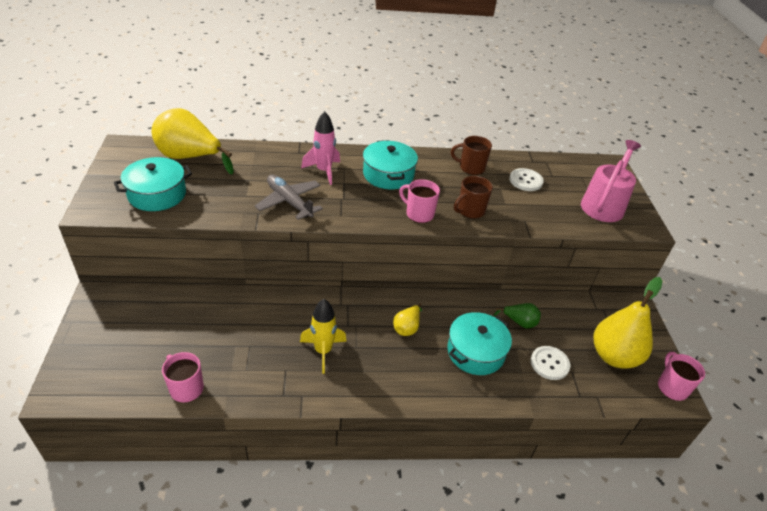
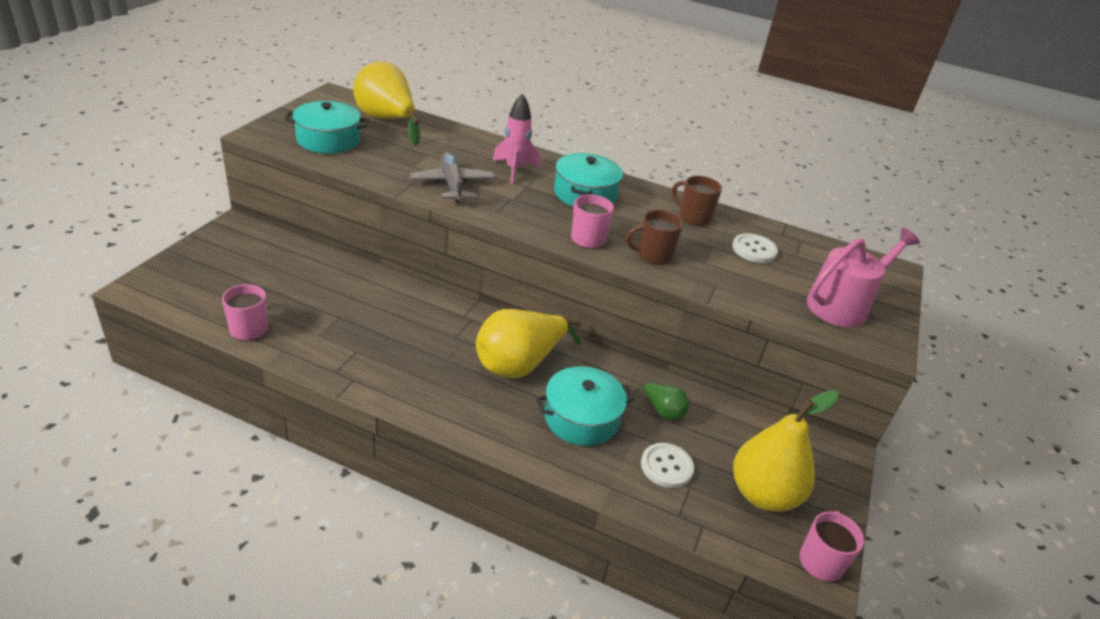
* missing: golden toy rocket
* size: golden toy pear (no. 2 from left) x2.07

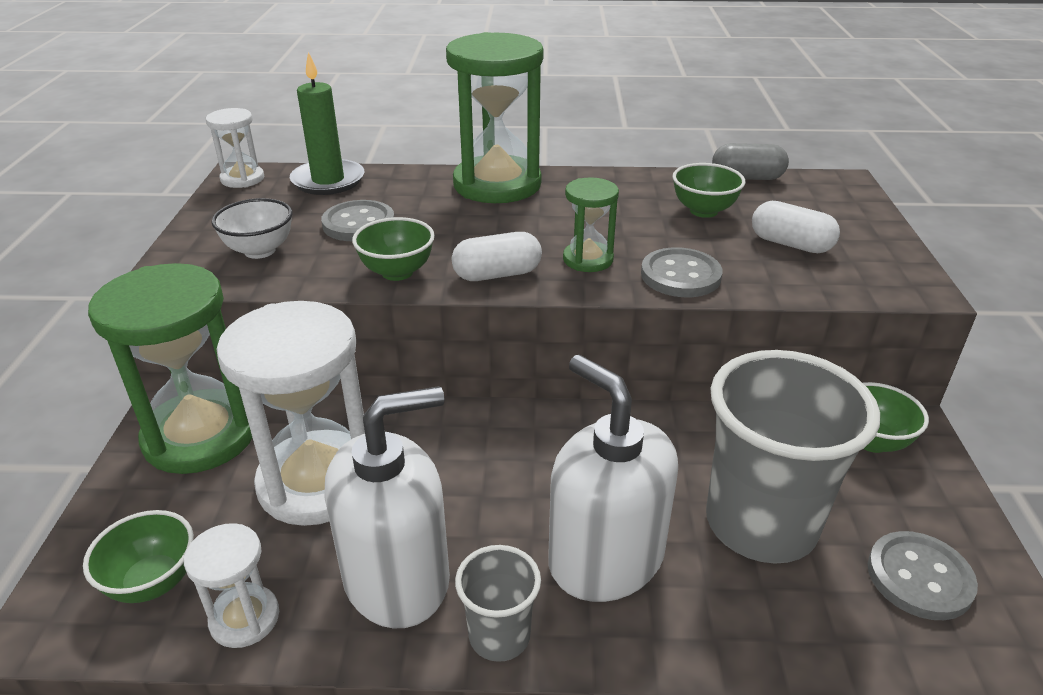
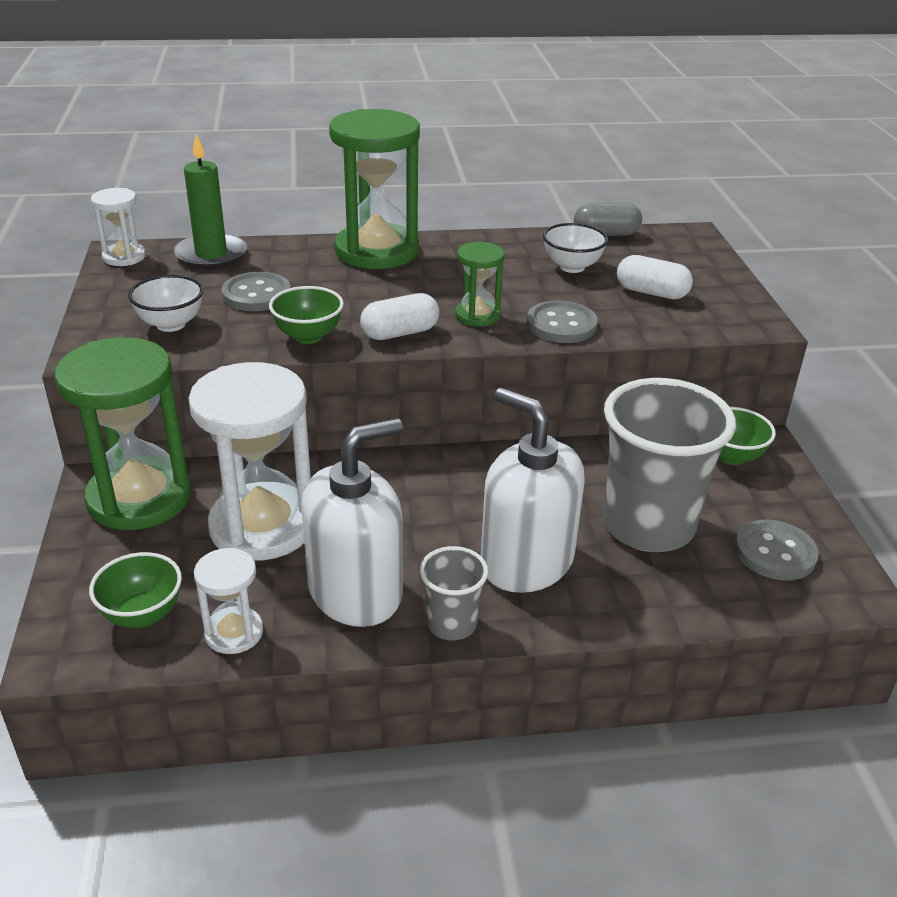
* colour: emerald serving bowl (no. 3 from left) to snow-white serving bowl (no. 2 from left)

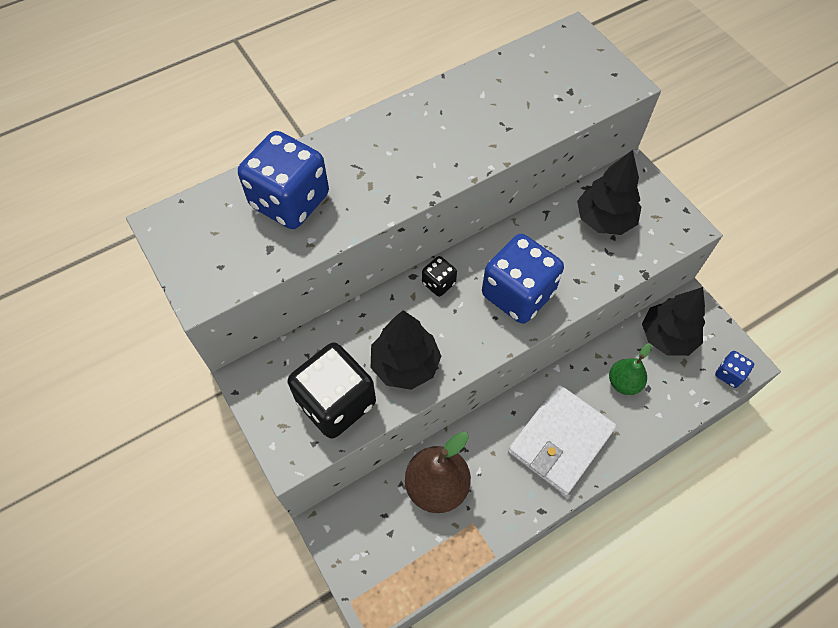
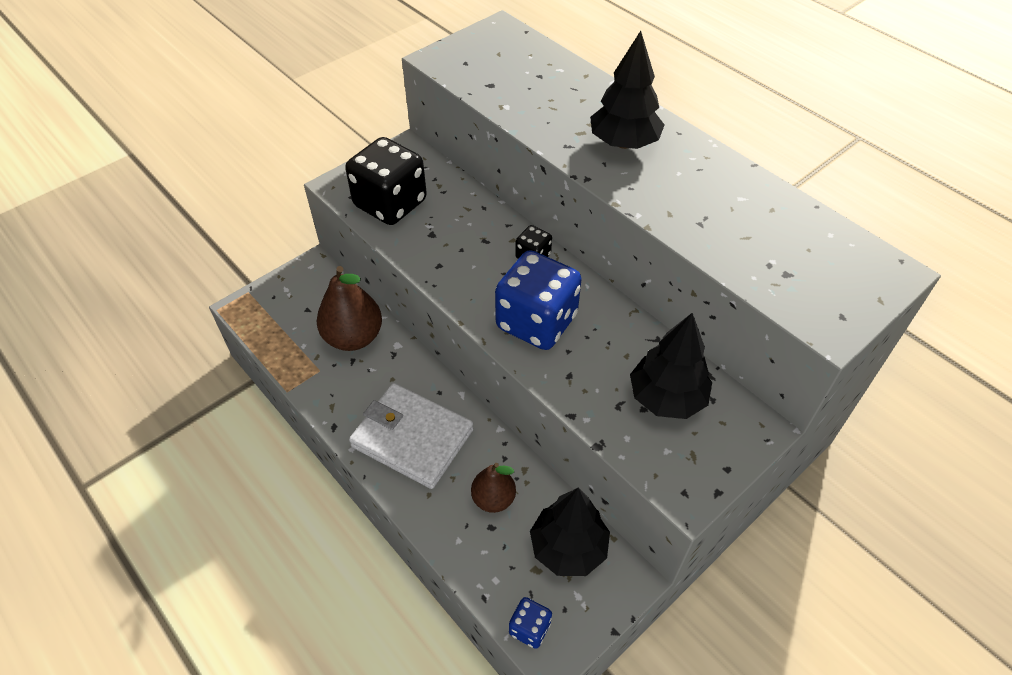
* missing: royal blue dice (no. 1 from left)
* relocated: black tree (no. 1 from left in the first image) to black tree (no. 2 from left)
* colour: emerald toy pear to russet toy pear (no. 2 from left)

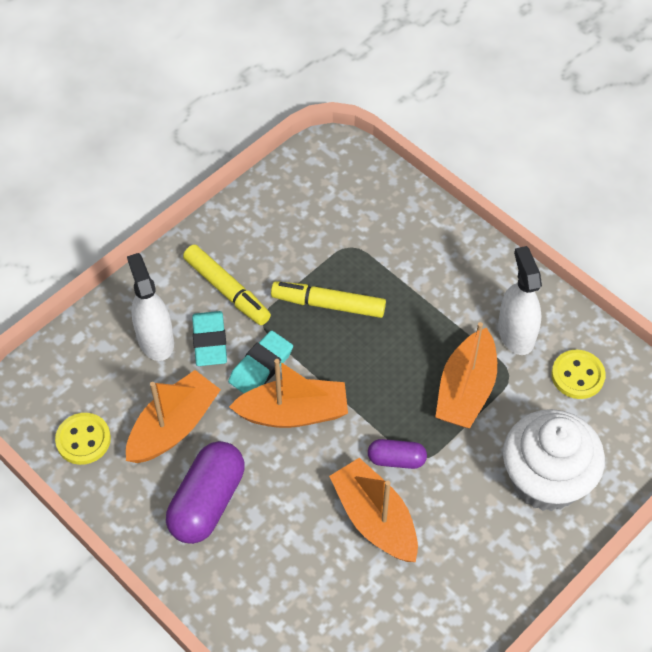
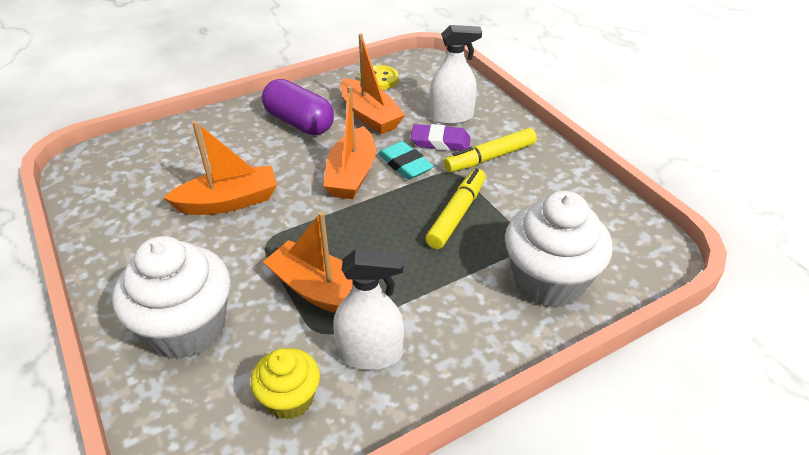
* colour: teal pencil eraser (no. 1 from left) to violet pencil eraser
* exchanged: golden button (no. 2 from left) to golden fairy cake
* missing: violet pill (no. 2 from left)
* appeared: snow-white fairy cake (no. 2 from left)

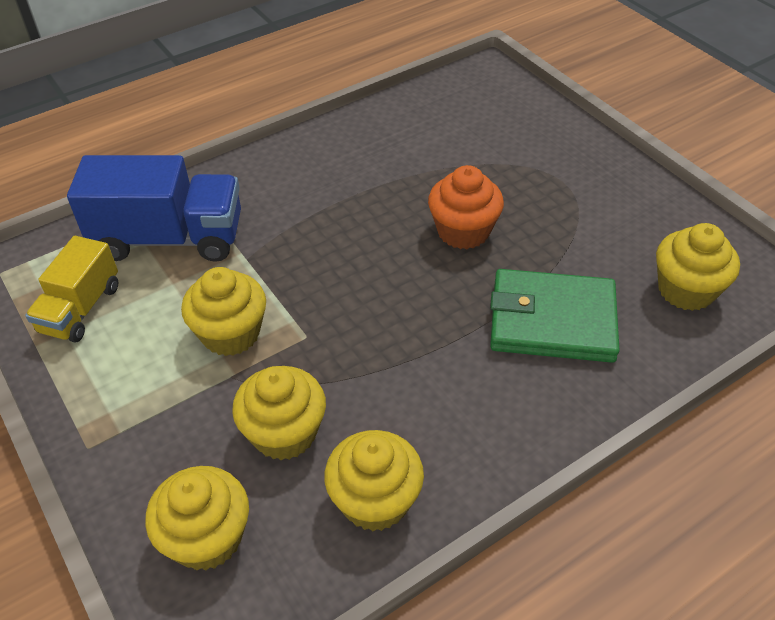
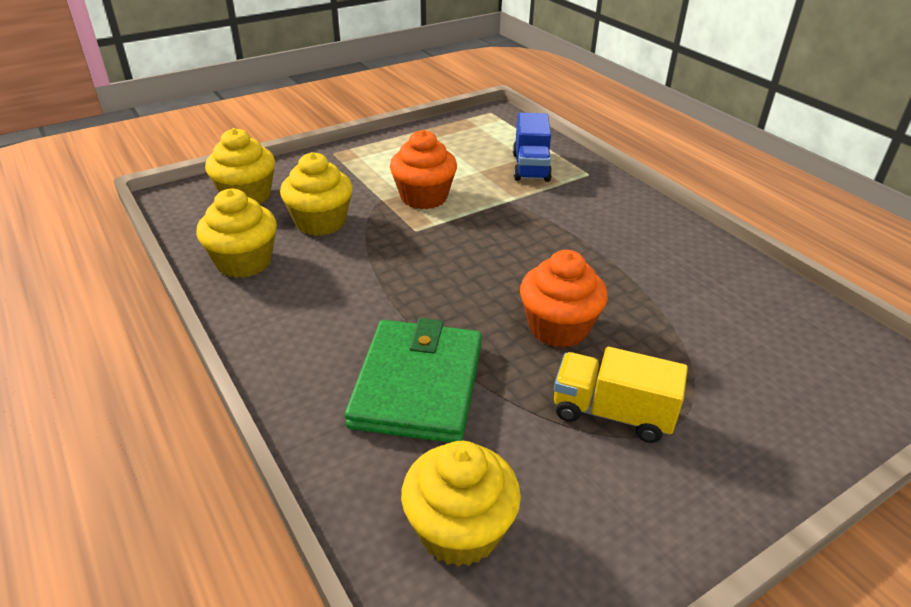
* size: royal blue toy truck x0.61
* relocated: golden toy truck
* colour: golden fairy cake (no. 2 from left) to bright orange fairy cake (no. 1 from left)

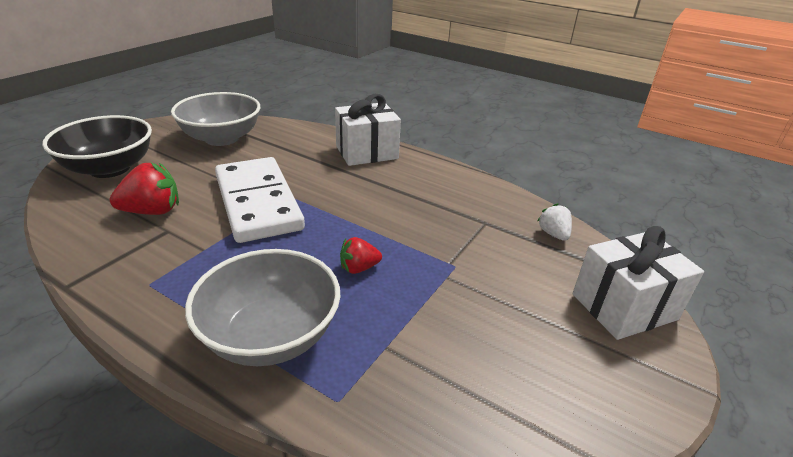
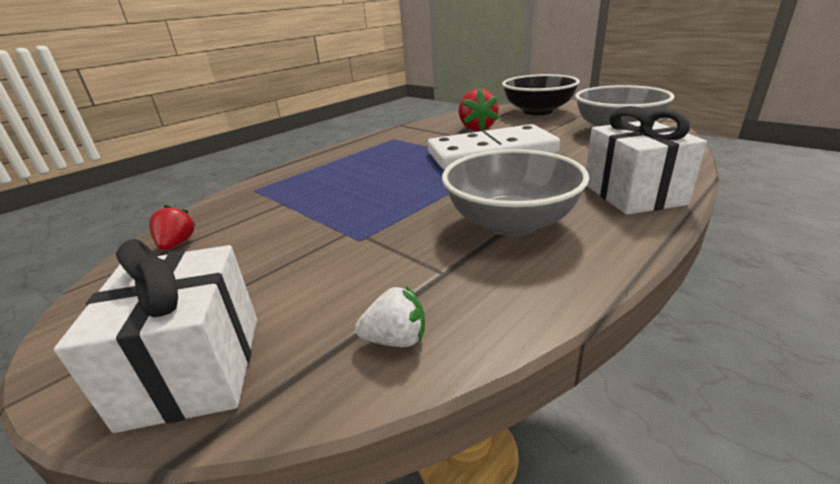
* relocated: red berry (no. 2 from left in the first image) to red berry (no. 1 from left)
* relocated: ash-grey serving bowl (no. 2 from left in the first image) to ash-grey serving bowl (no. 1 from left)

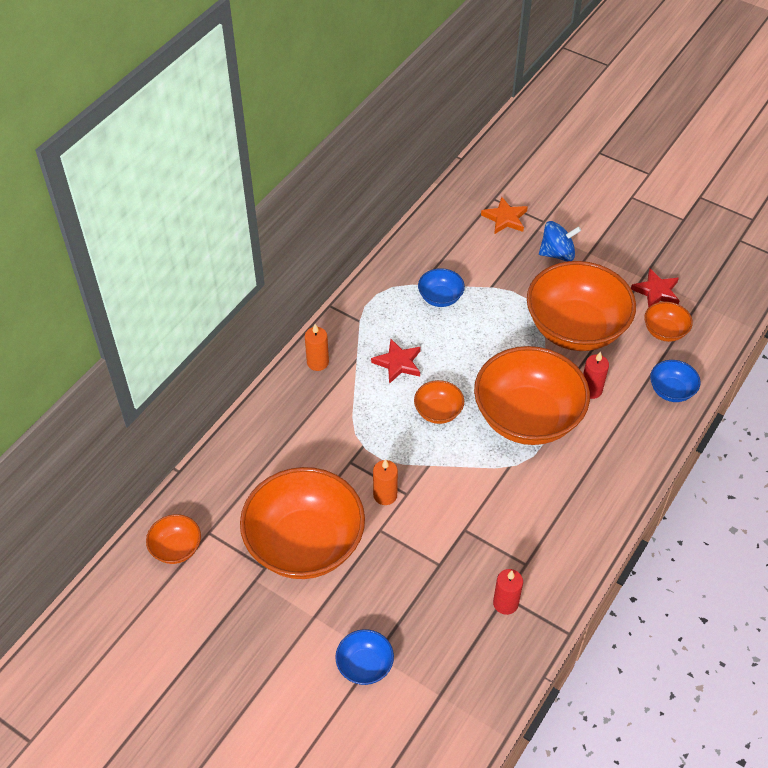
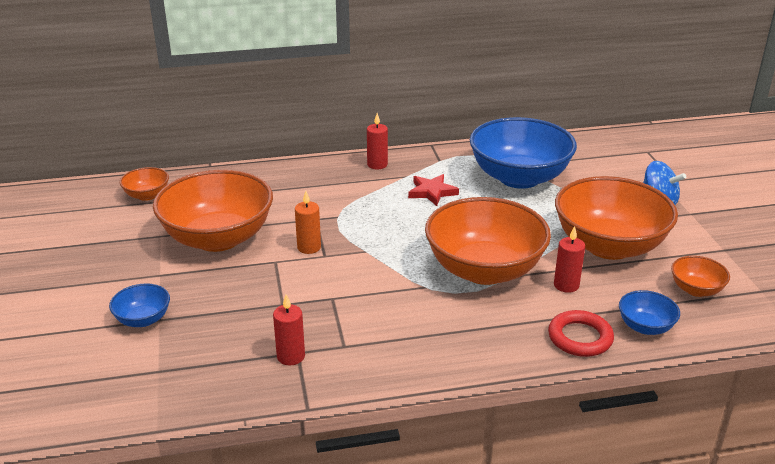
* missing: bright orange star shape
* size: royal blue serving bowl (no. 2 from left) x2.25
* missing: red star shape (no. 2 from left)
* colour: bright orange pillar candle (no. 1 from left) to red pillar candle (no. 2 from left)
* missing: bright orange serving bowl (no. 3 from left)
* appeared: red ring

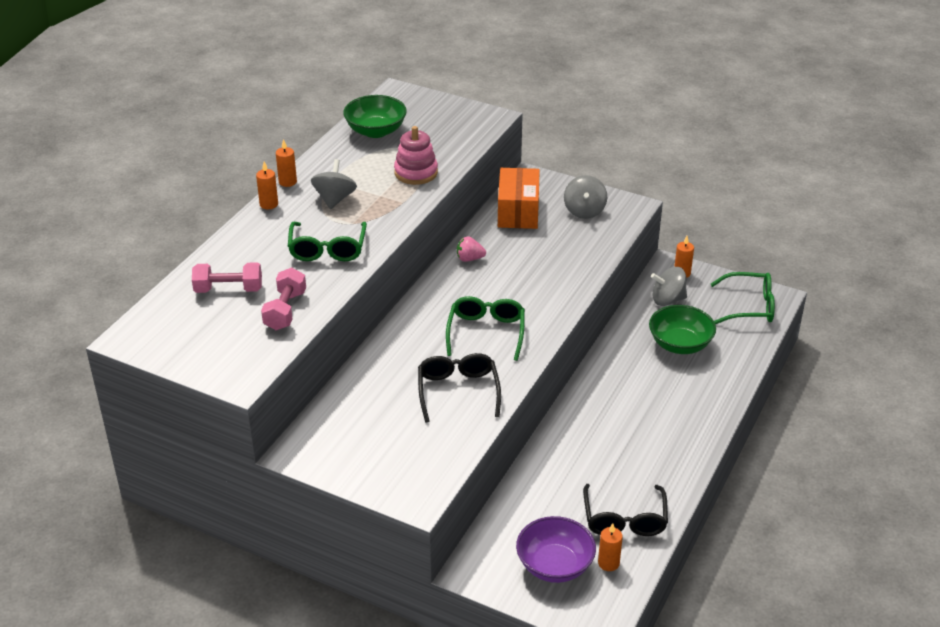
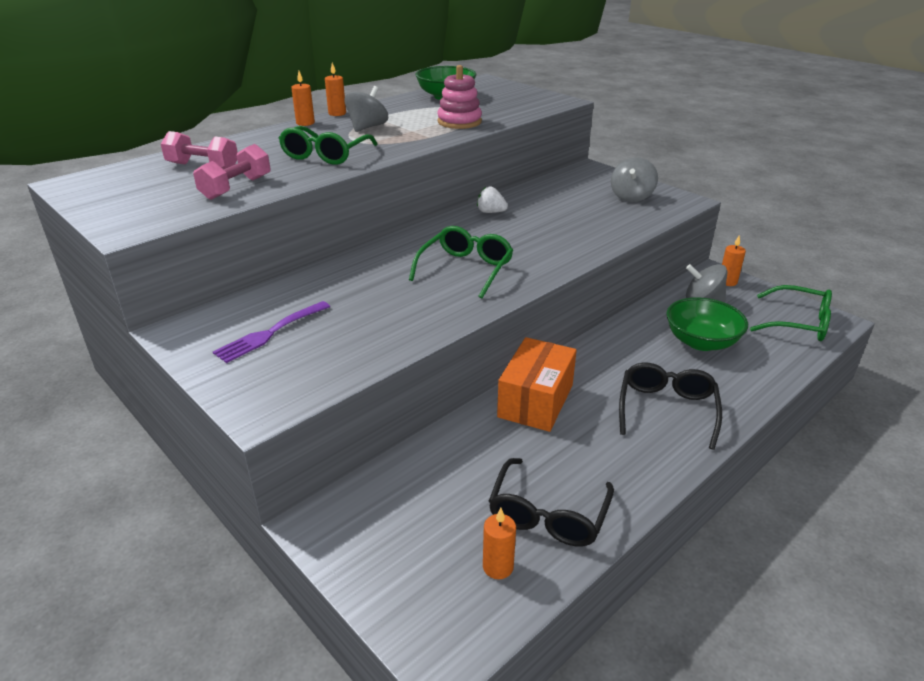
* relocated: bright orange parcel
* colour: rose-pink berry to snow-white berry
* relocated: black spectacles (no. 1 from left in the first image) to black spectacles (no. 2 from left)
* missing: violet serving bowl
* appeared: violet table fork

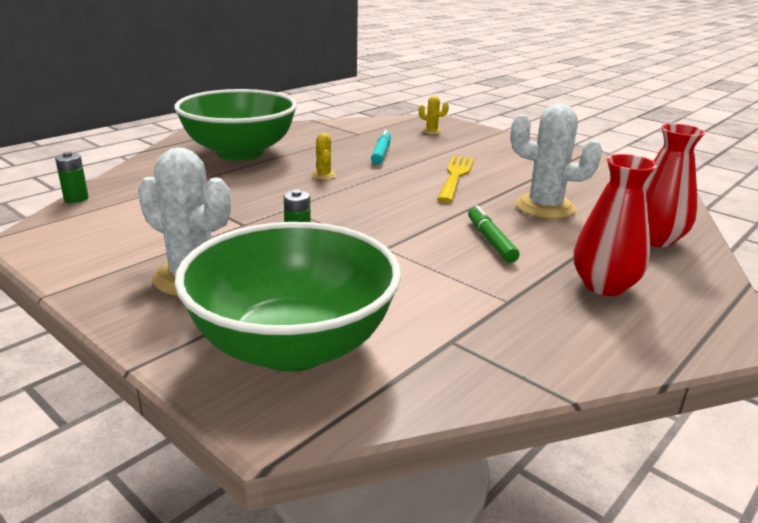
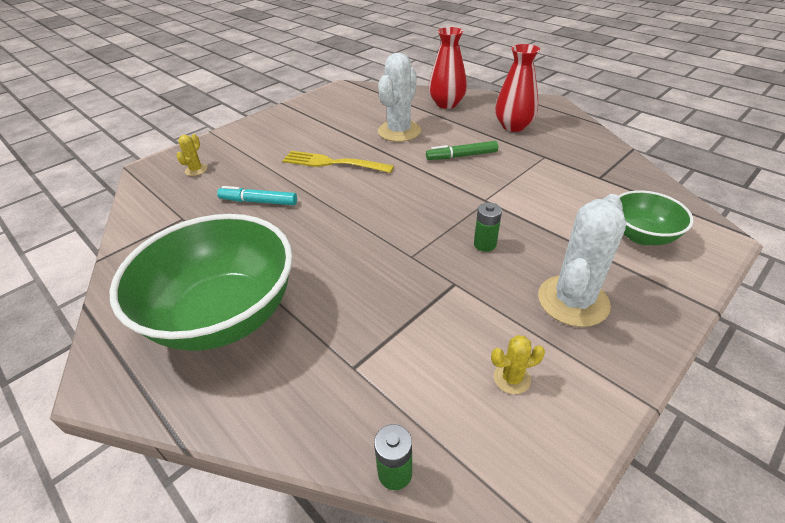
* relocated: golden cactus (no. 1 from left in the first image) to golden cactus (no. 2 from left)
* size: emerald serving bowl (no. 2 from left) x0.52

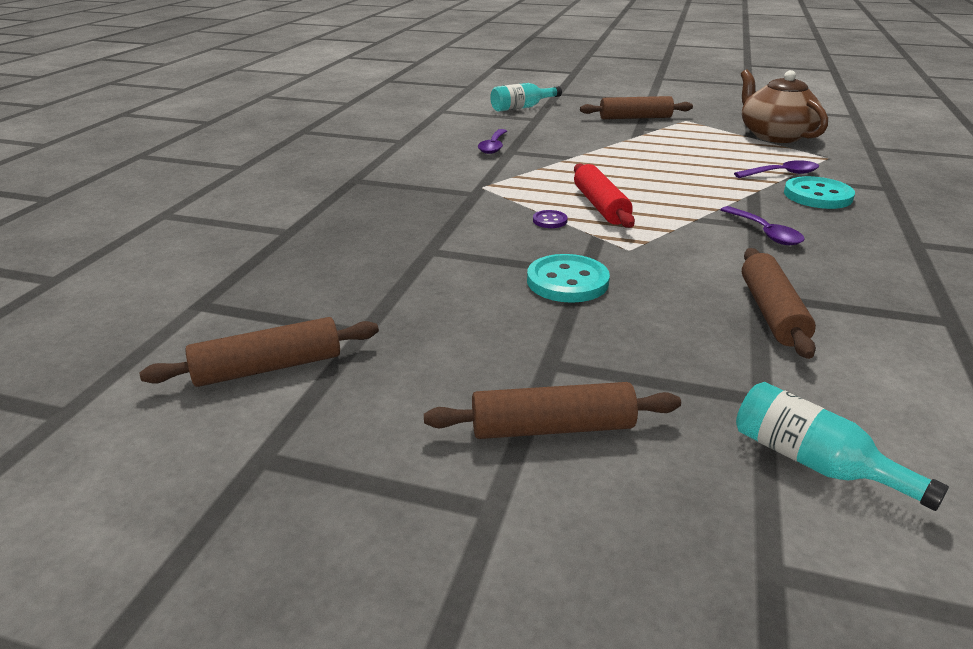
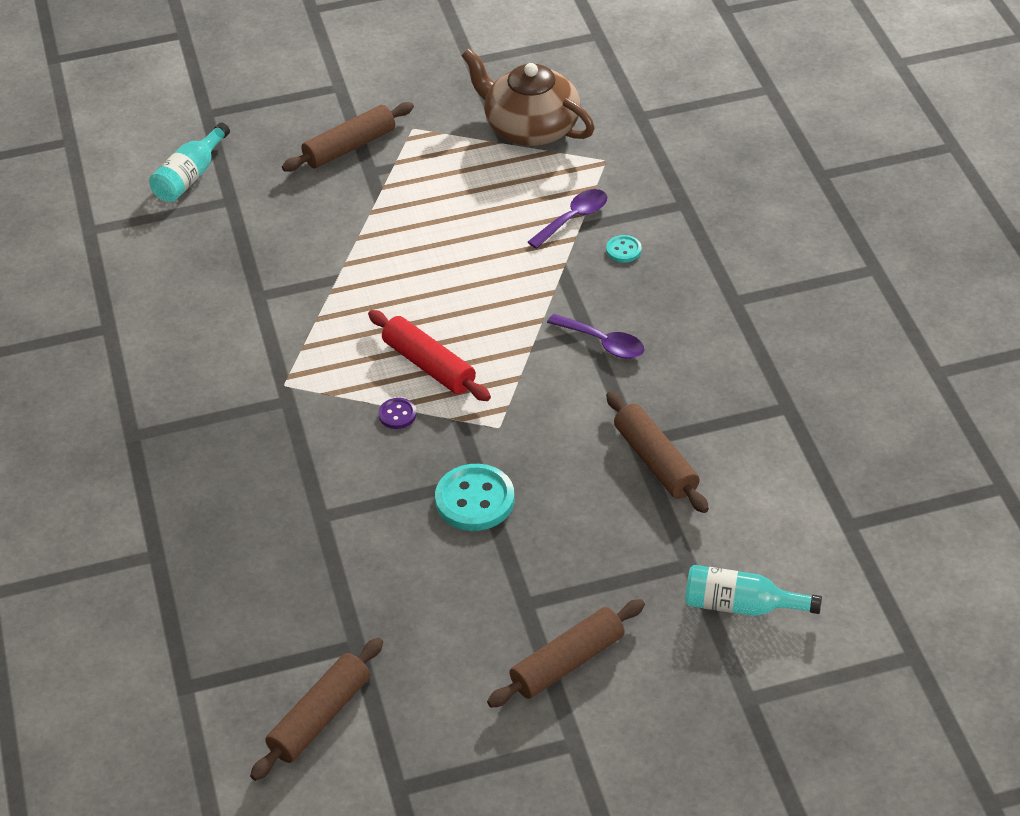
* missing: violet teaspoon (no. 1 from left)
* size: teal button (no. 2 from left) x0.50

